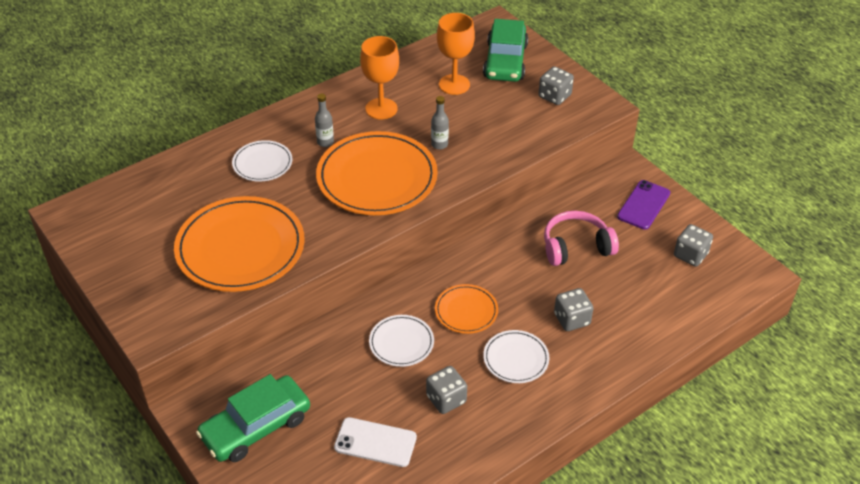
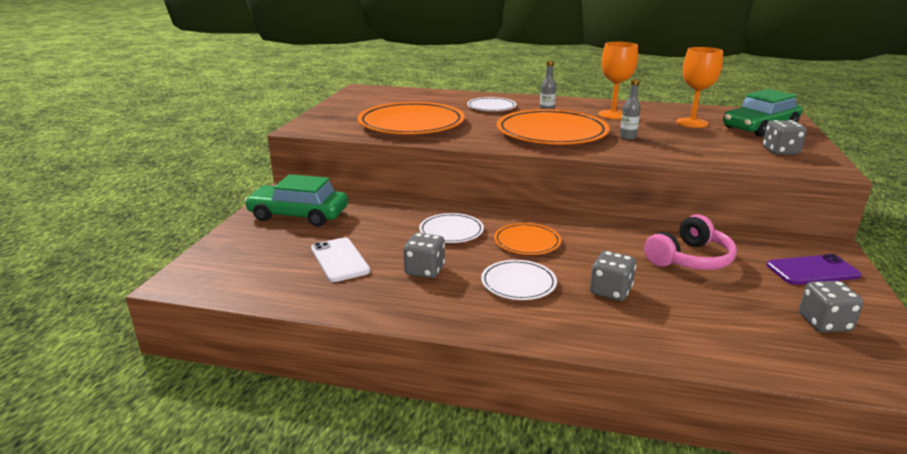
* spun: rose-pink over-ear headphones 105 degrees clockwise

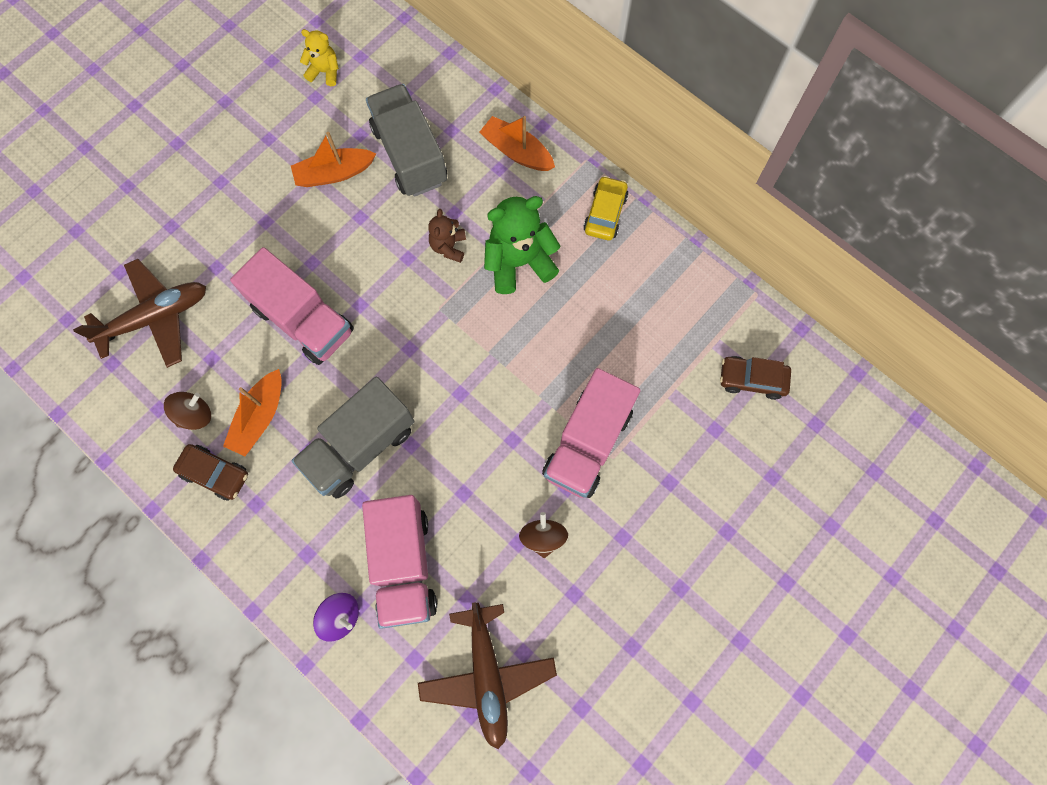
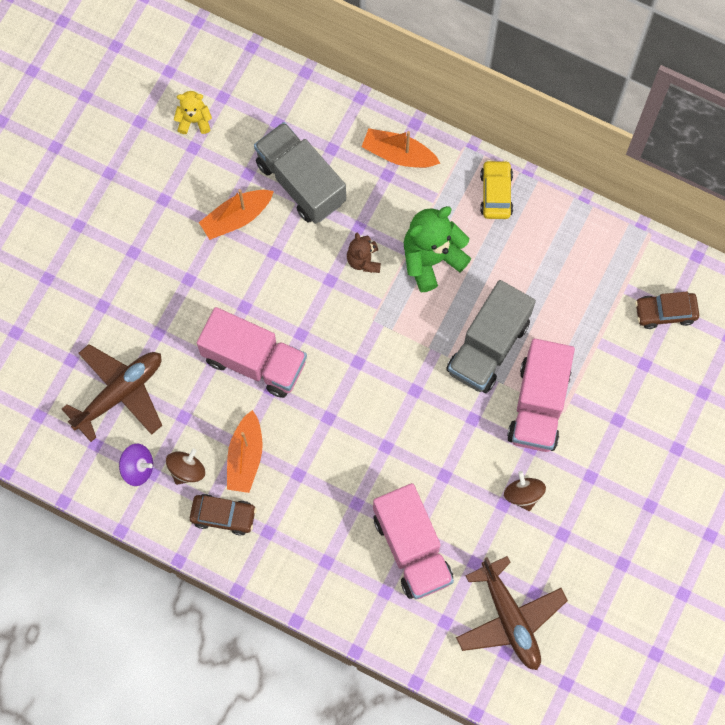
* relocated: ash-grey toy truck (no. 1 from left in the first image) to ash-grey toy truck (no. 2 from left)
* relocated: violet toy top

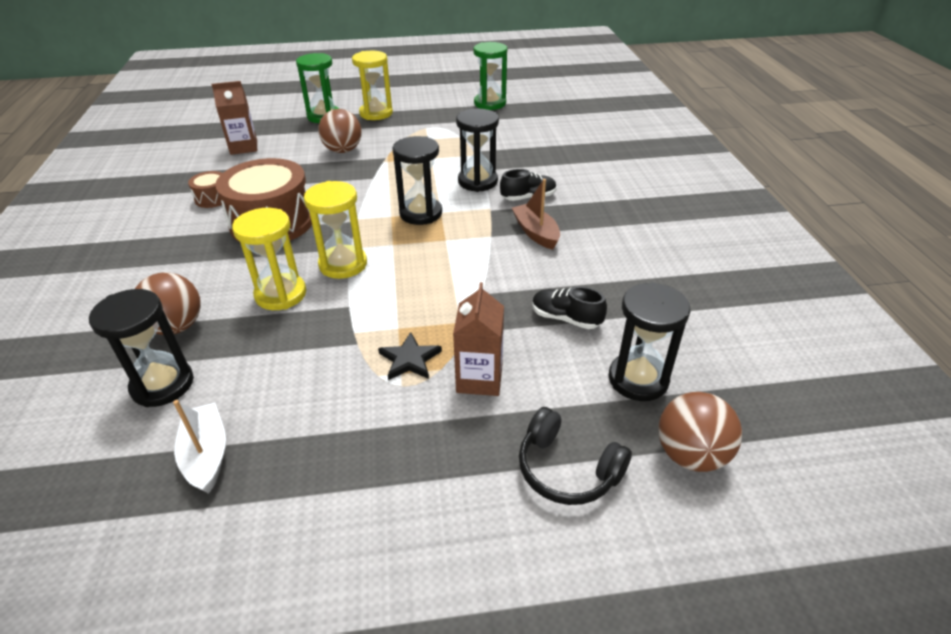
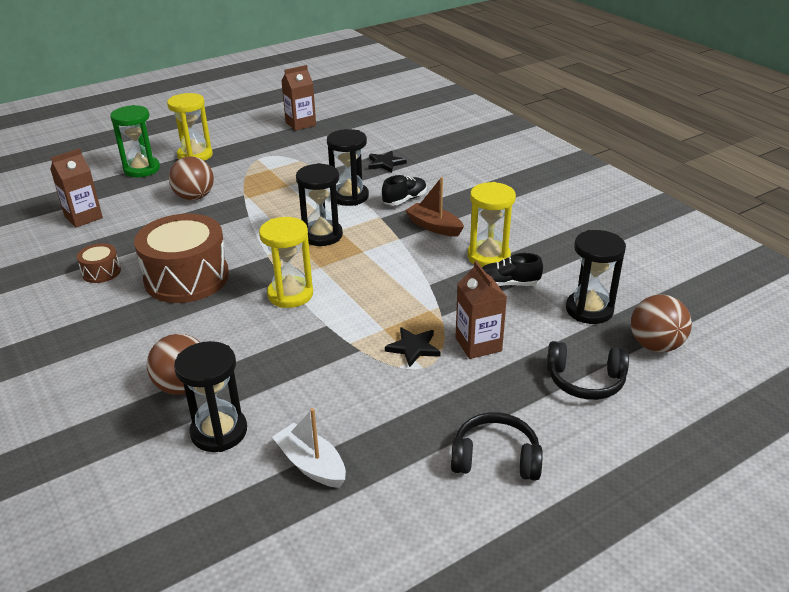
* exchanged: emerald sandglass (no. 2 from left) to russet juice carton (no. 2 from left)
* relocated: golden sandglass (no. 1 from left in the first image) to golden sandglass (no. 3 from left)
* appeared: black star shape (no. 1 from left)
* appeared: black over-ear headphones (no. 1 from left)

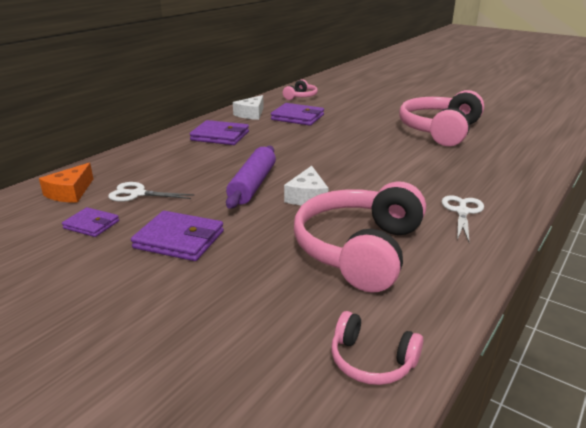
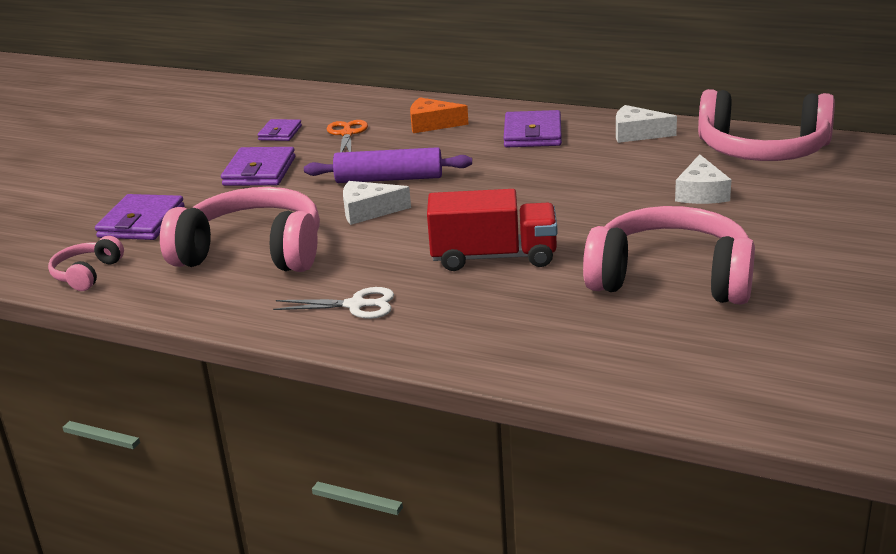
* size: rose-pink over-ear headphones (no. 1 from left in the first image) x2.11
* relocated: violet wallet (no. 4 from left in the first image) to violet wallet (no. 1 from left)
* relocated: bright orange cheese
* colour: snow-white shears (no. 1 from left) to bright orange shears
* appeared: snow-white cheese (no. 3 from left)
* appeared: red toy truck

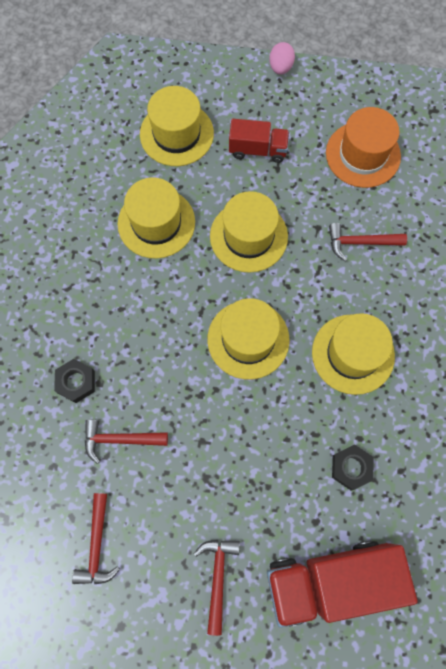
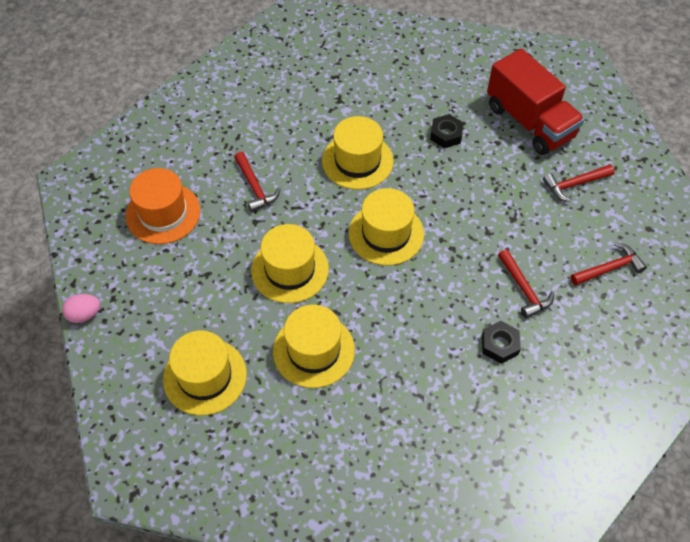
* missing: red toy truck (no. 1 from left)

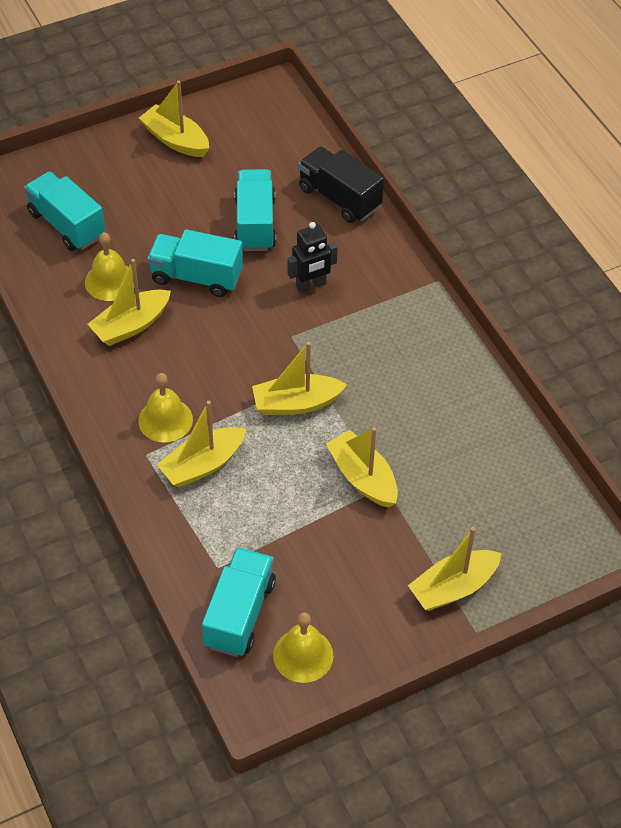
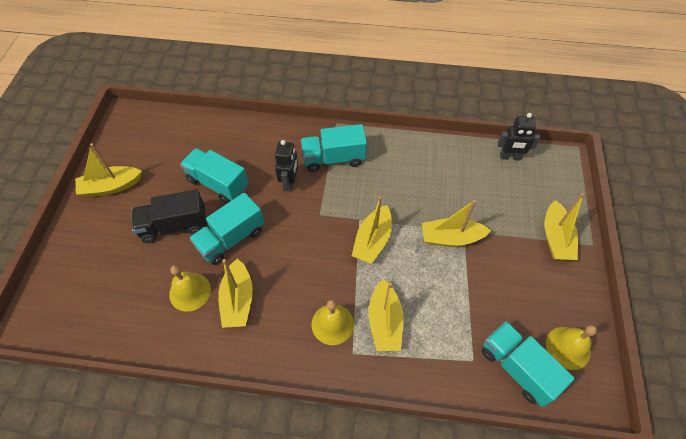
* relocated: black toy truck
* relocated: teal toy truck (no. 1 from left in the first image) to teal toy truck (no. 3 from left)
* appeared: black robot (no. 2 from left)

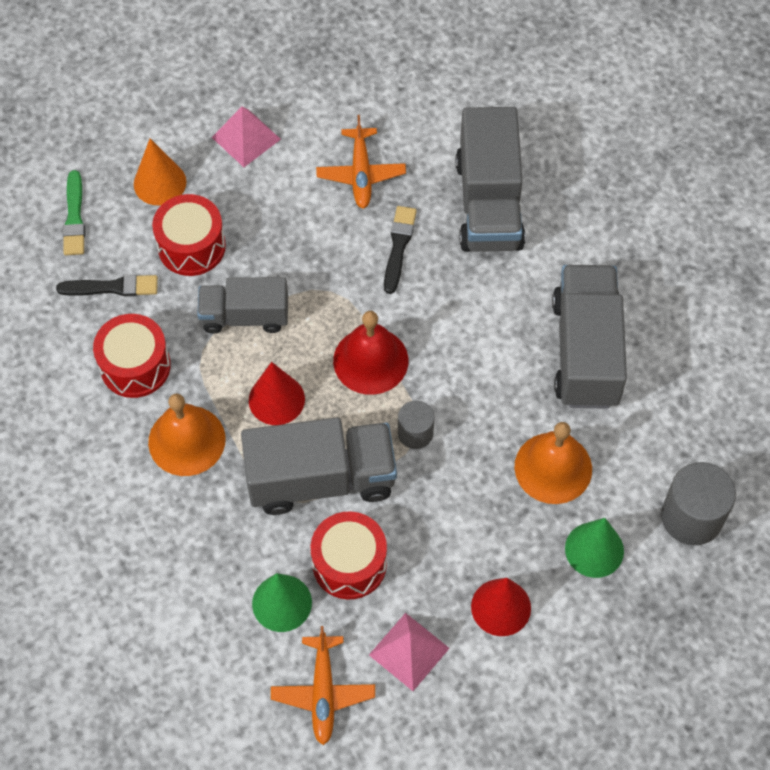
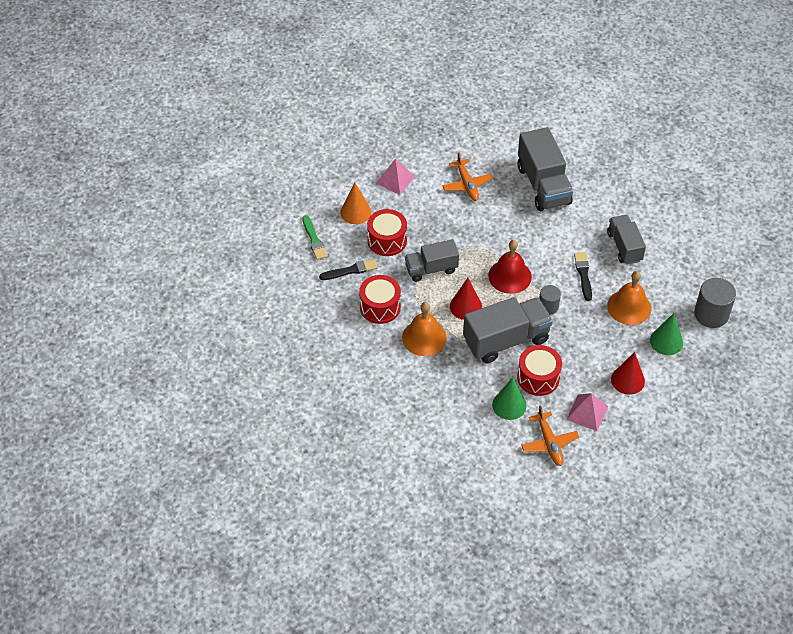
* relocated: black paintbrush (no. 2 from left)
* size: ash-grey toy truck (no. 4 from left) x0.64

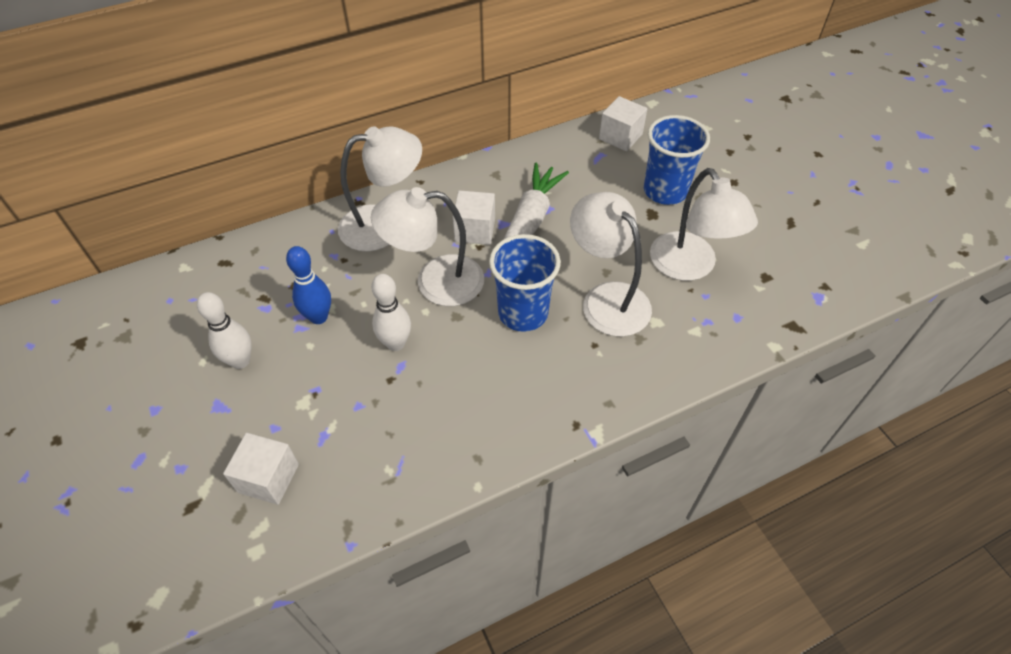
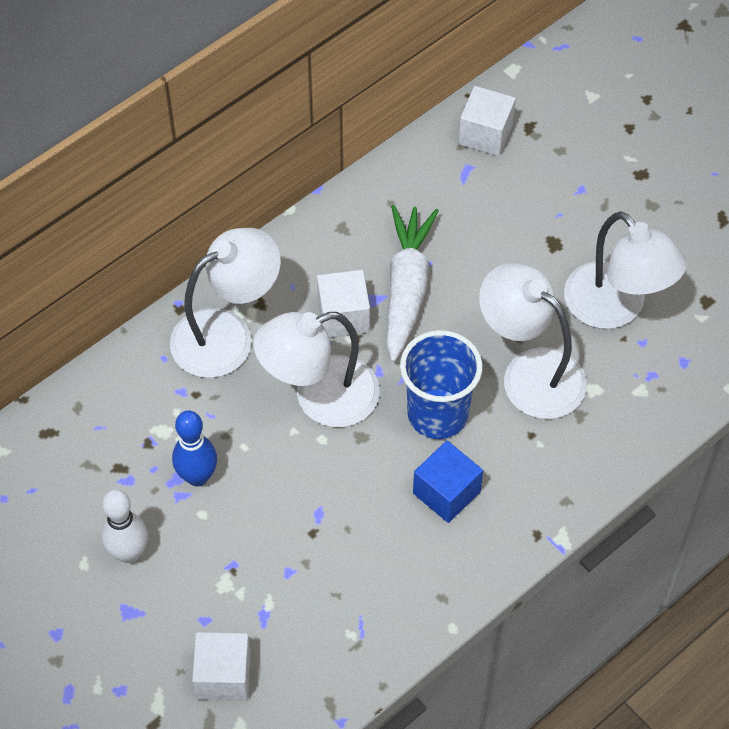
* missing: royal blue cup (no. 2 from left)
* missing: snow-white bowling pin (no. 2 from left)
* appeared: royal blue block

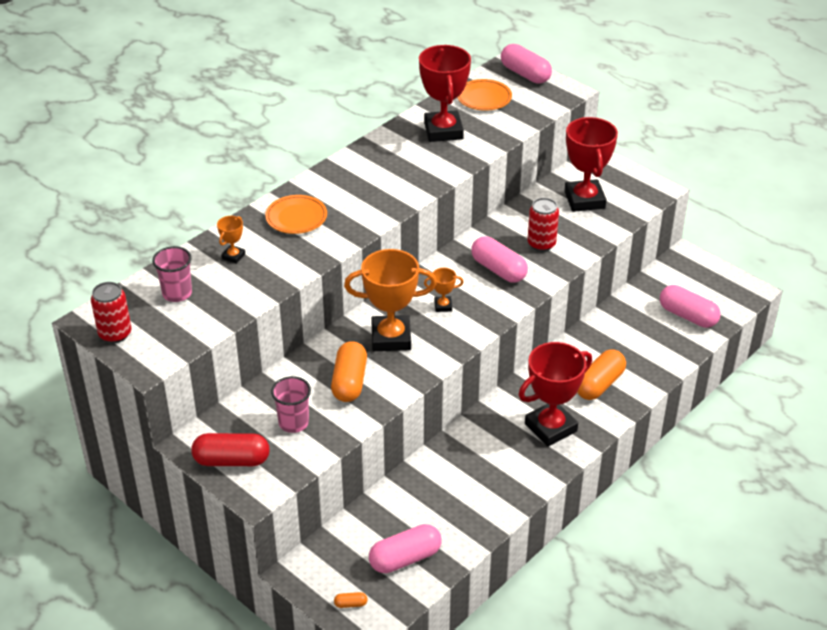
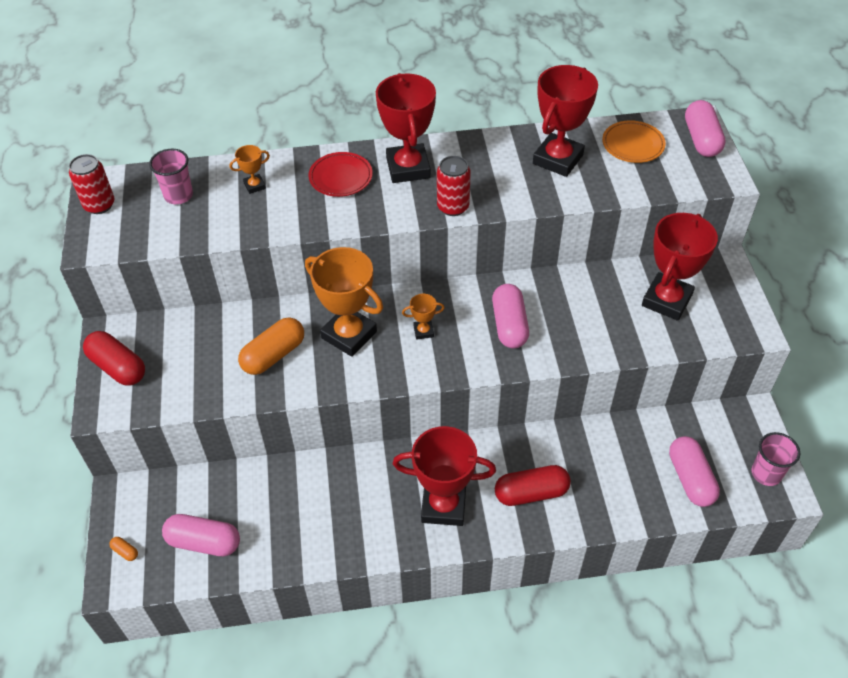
* colour: bright orange flat dish (no. 1 from left) to red flat dish
* relocated: red soda can (no. 2 from left)
* spun: bright orange prize cup (no. 3 from left) 45 degrees counterclockwise
* colour: bright orange pill (no. 3 from left) to red pill (no. 2 from left)
* relocated: rose-pink cup (no. 2 from left)
* appeared: red prize cup (no. 1 from left)

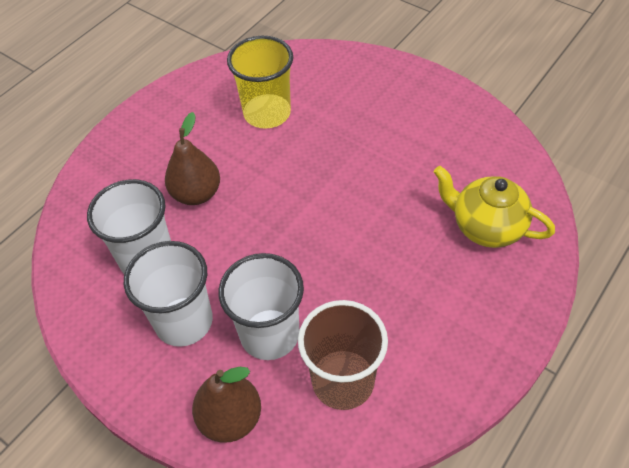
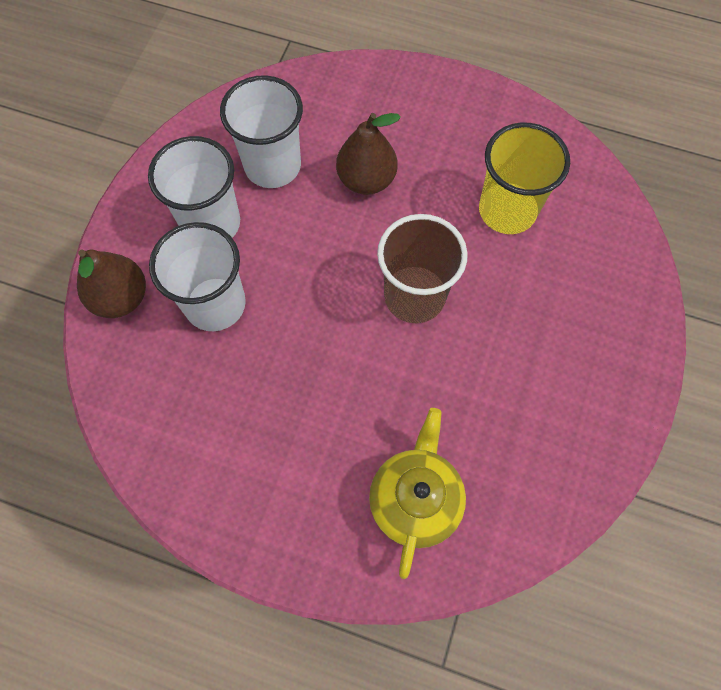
* relocated: russet cup

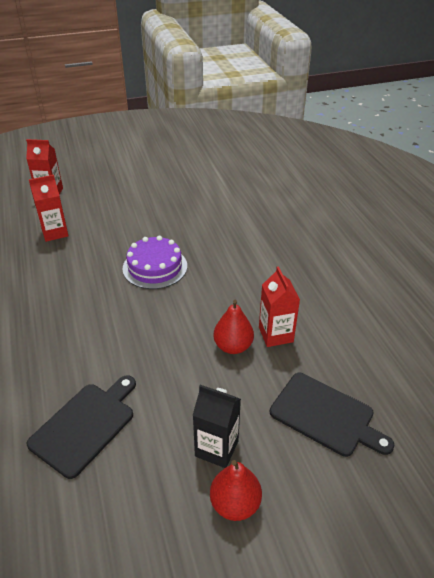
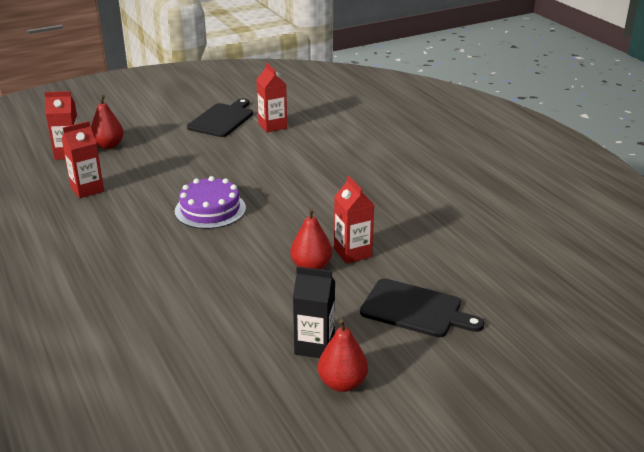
* relocated: black chopping board (no. 1 from left)
* appeared: red juice carton (no. 3 from left)
* appeared: red toy pear (no. 1 from left)

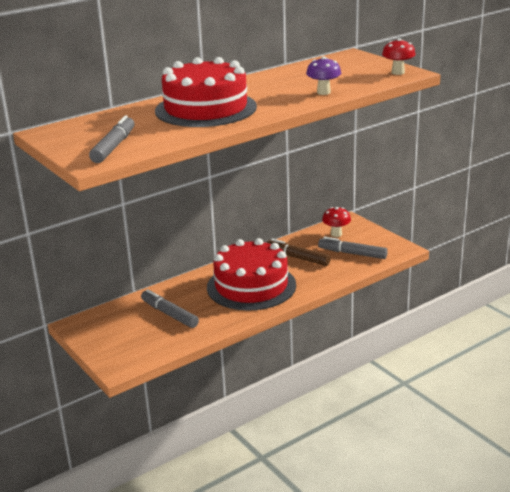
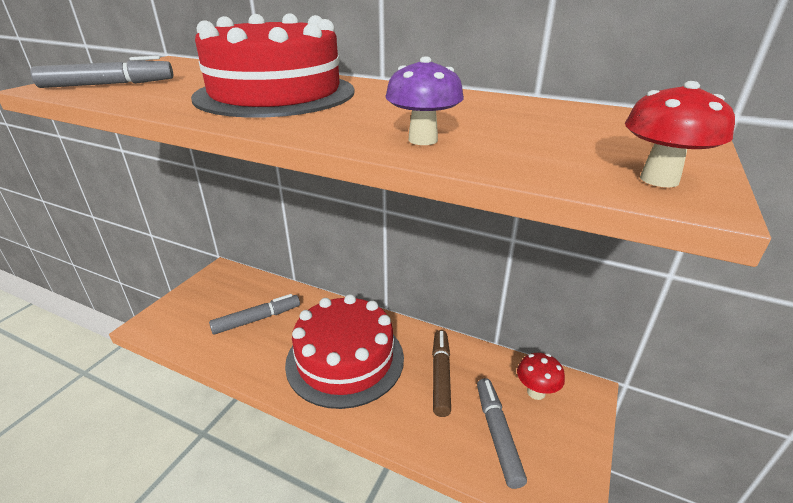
* spun: ash-grey felt pen (no. 2 from left) 45 degrees clockwise

